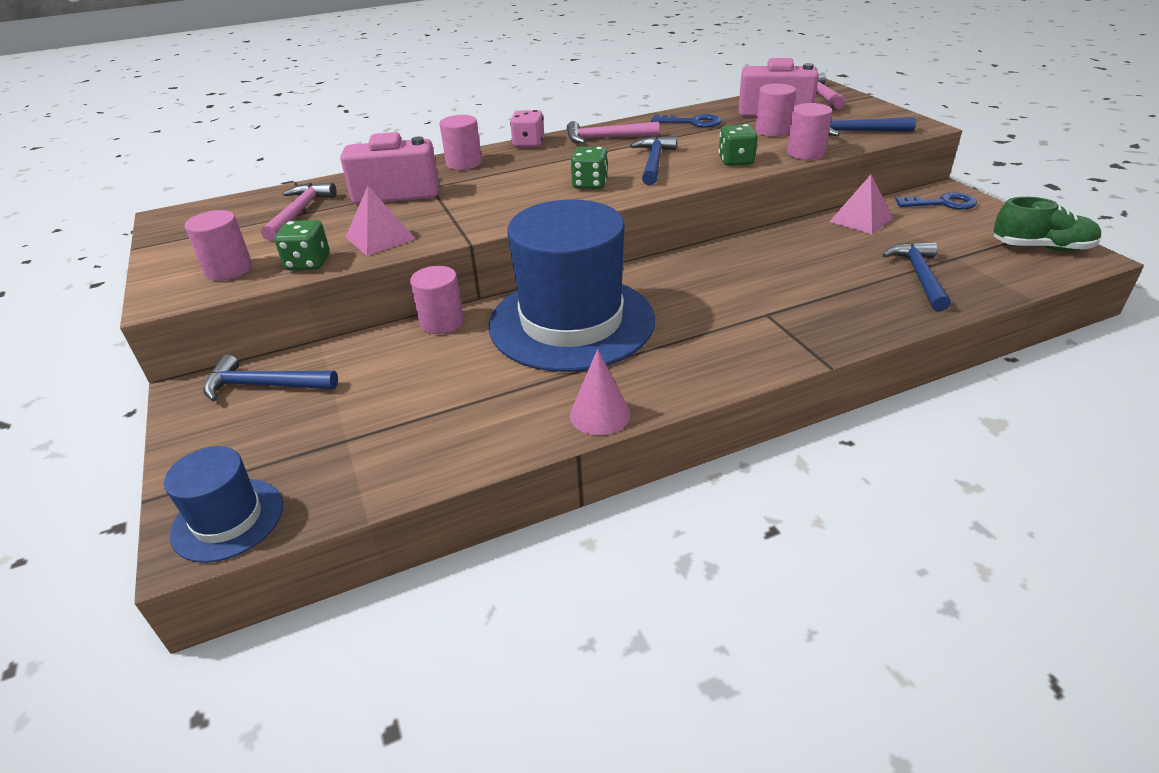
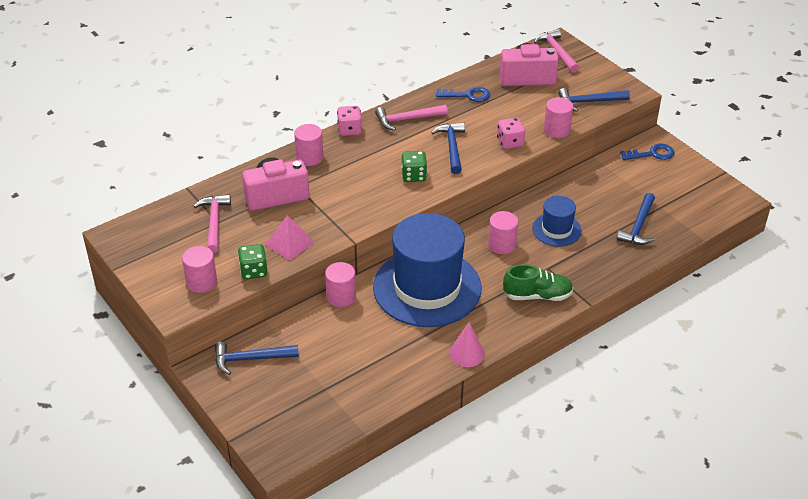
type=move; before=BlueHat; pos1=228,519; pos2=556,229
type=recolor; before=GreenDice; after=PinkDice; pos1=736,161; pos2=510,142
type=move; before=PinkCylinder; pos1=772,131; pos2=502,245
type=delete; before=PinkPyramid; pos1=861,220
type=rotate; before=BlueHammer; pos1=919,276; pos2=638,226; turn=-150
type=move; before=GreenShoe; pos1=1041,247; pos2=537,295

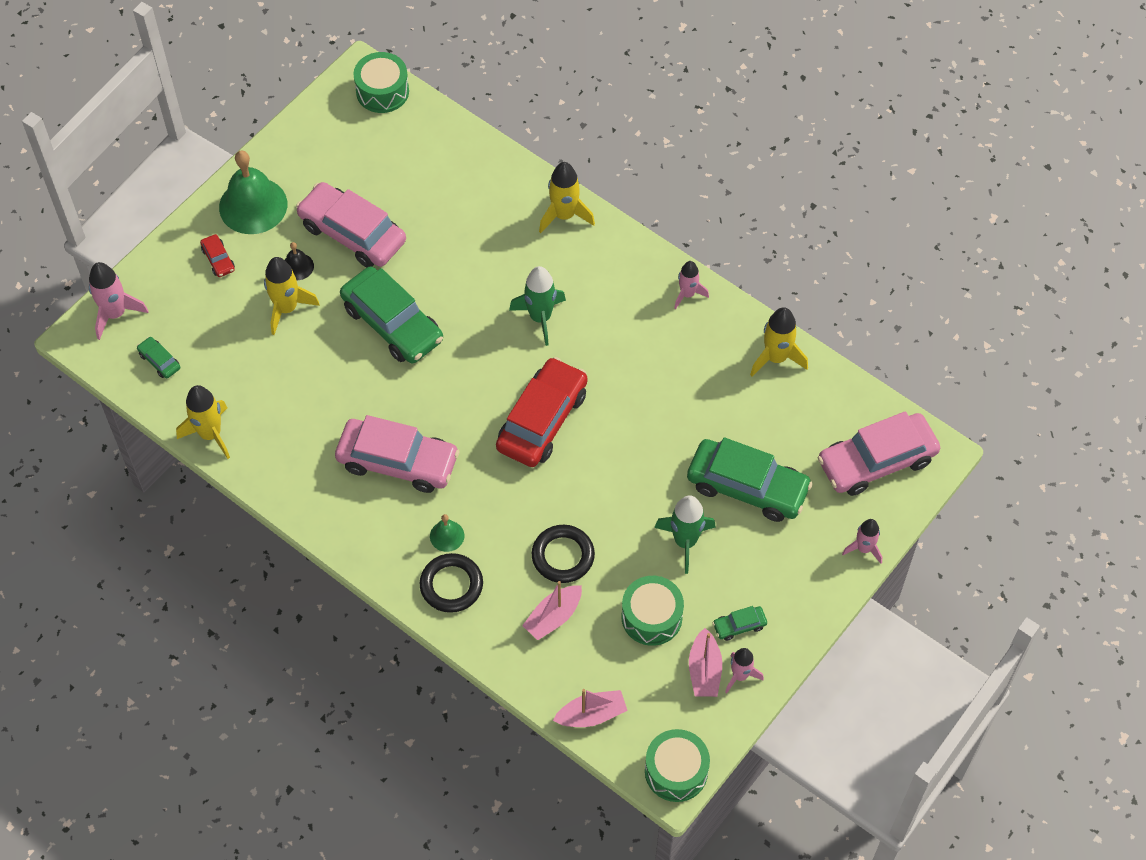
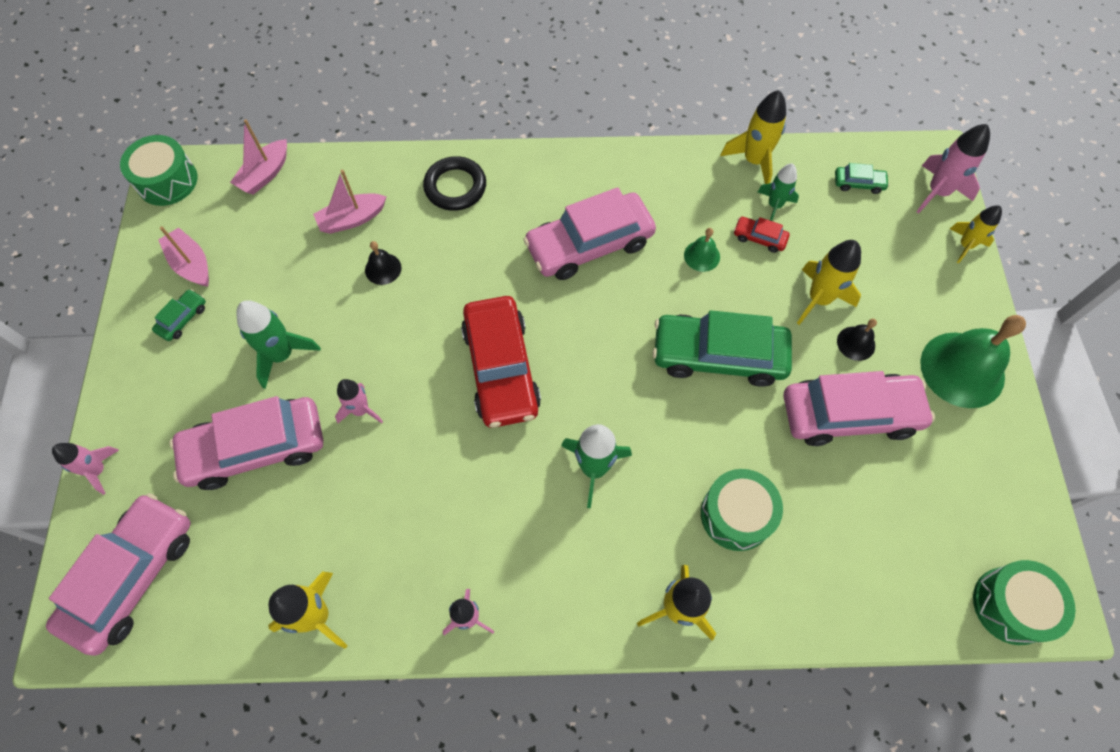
type=move; before=RedCar; pos1=218,259; pos2=759,238
type=move; before=GreenBell; pos1=447,536; pos2=702,256
type=rotate; before=PinkBoat; pos1=553,617; pos2=352,219; turn=-120
type=replace; before=BlackRing; after=BlackBell; pos1=563,556; pos2=383,269
type=move; before=GreenDrum; pos1=651,617; pos2=736,515
type=recolor; before=GreenCar; after=PinkCar; pos1=747,487; pos2=256,448
type=move; before=PinkRocket; pos1=740,676; pos2=361,410
type=insert; after=GreenRocket; pos2=774,205
type=insert; after=YellowRocket; pos2=965,245

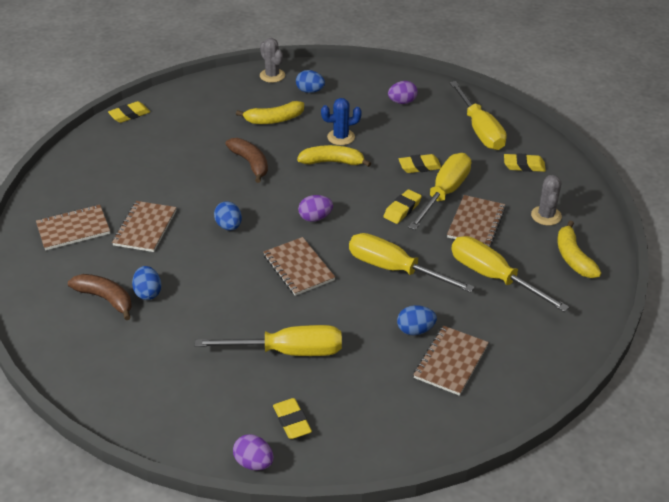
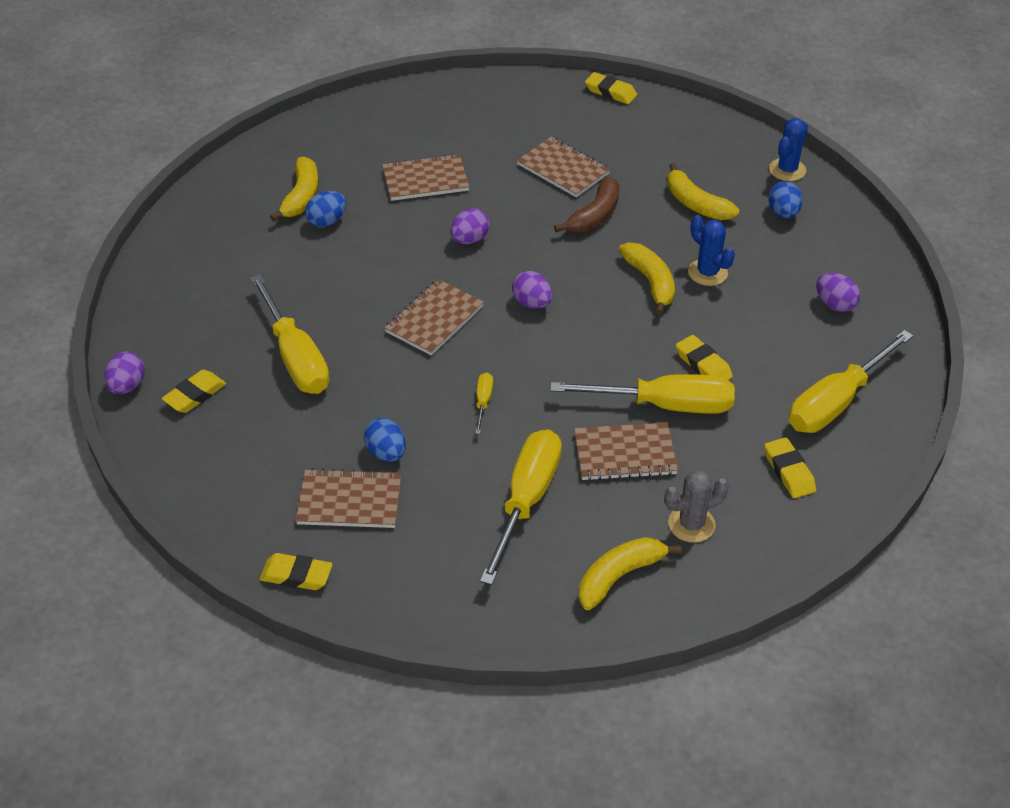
type=move; before=BrownNotebook; pos1=73,229; pos2=563,169
type=recolor; before=BrownBanana; after=YellowBanana; pos1=105,299; pos2=301,196
type=recolor; before=BlueEgg; after=PurpleEgg; pos1=229,226; pos2=470,239
type=recolor; before=GreyCactus; after=BlueCactus; pos1=272,75; pos2=787,170
type=resize; before=YellowScrewdriver; pos1=394,269; pos2=483,402; scale=0.43
type=move; before=YellowEraser; pos1=402,209; pos2=296,575

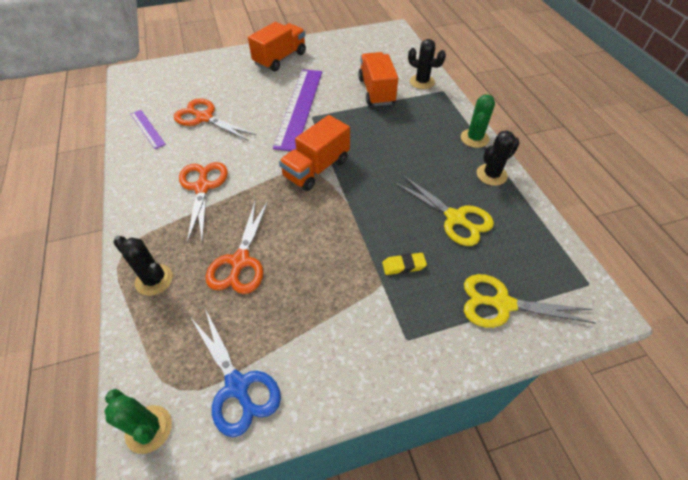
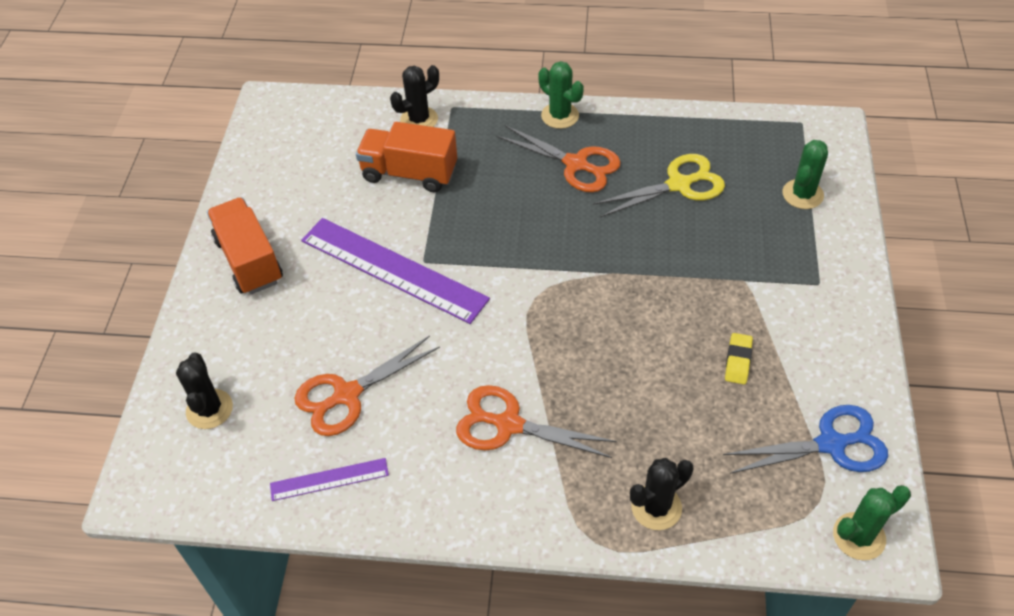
type=move; before=OrangeScissors; pos1=240,261; pos2=576,164
type=delete; before=OrangeTruck; pos1=316,168
type=move; before=YellowEraser; pos1=403,266; pos2=738,361
type=replace; before=YellowScissors; after=GreenCactus; pos1=502,304; pos2=802,194
type=move; before=BlackCactus; pos1=491,175; pos2=209,409

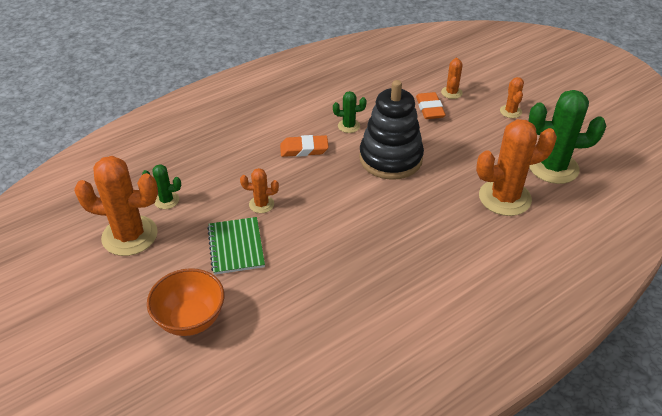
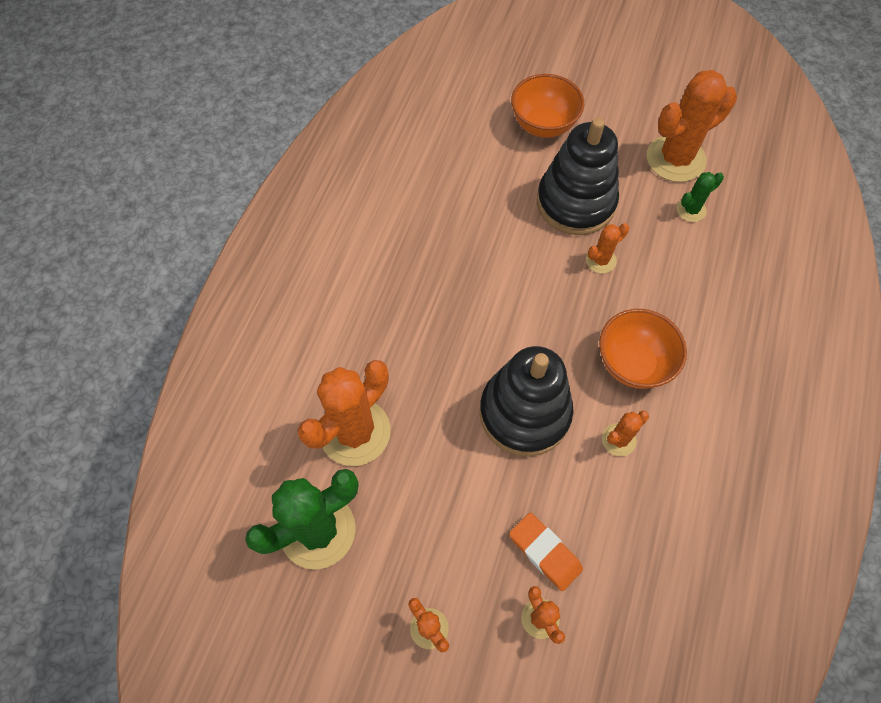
type=replace; before=GreenNotebook; after=BlackStackingToy; pos1=236,247; pos2=575,203
type=replace; before=OrangeEraser; after=OrangeBowl; pos1=304,149; pos2=633,363
type=recolor; before=GreenCactus; after=OrangeCactus; pos1=349,126; pos2=618,440

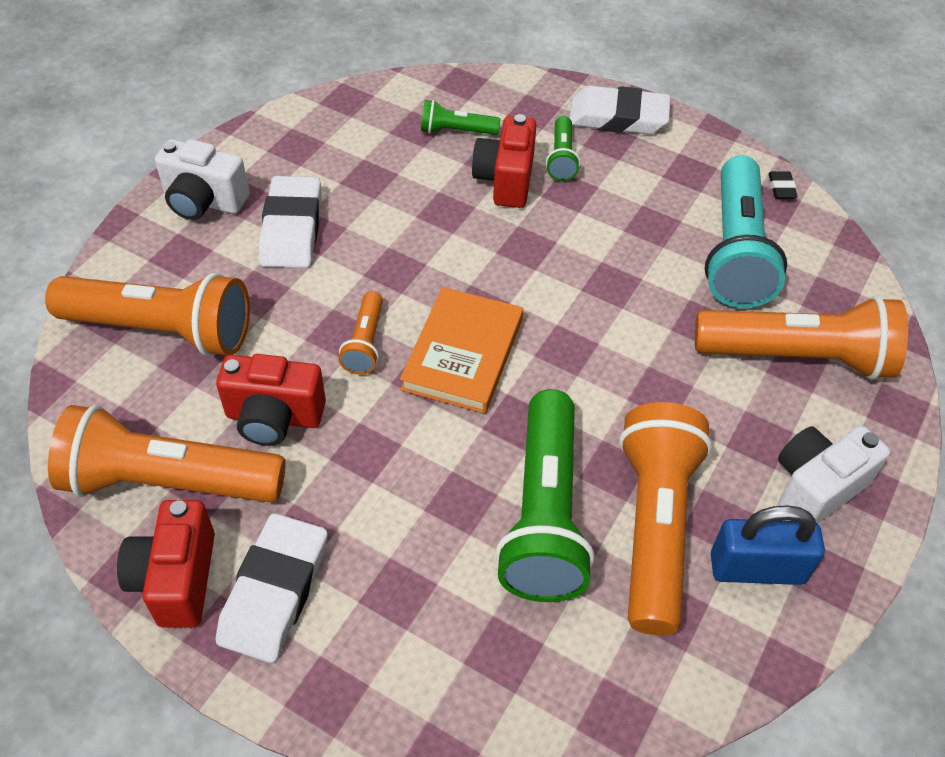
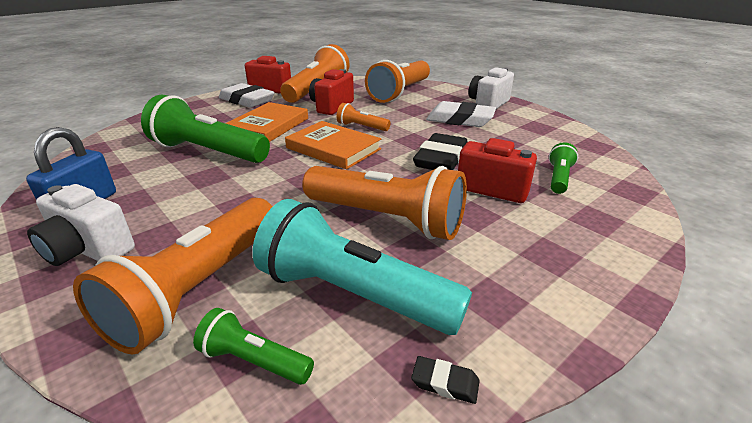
type=move; before=GreenFlashlight; pos1=561,158; pos2=254,360
type=delete; before=WhiteEraser; pos1=618,117
type=move; before=OrangeFlashlight; pos1=655,527; pos2=386,219
type=rotate; before=WhiteCamera; pos1=816,488; pos2=88,250; turn=135
type=insert; after=OrangeBook; pos2=268,126
type=insert; after=BlackEraser; pos2=441,159

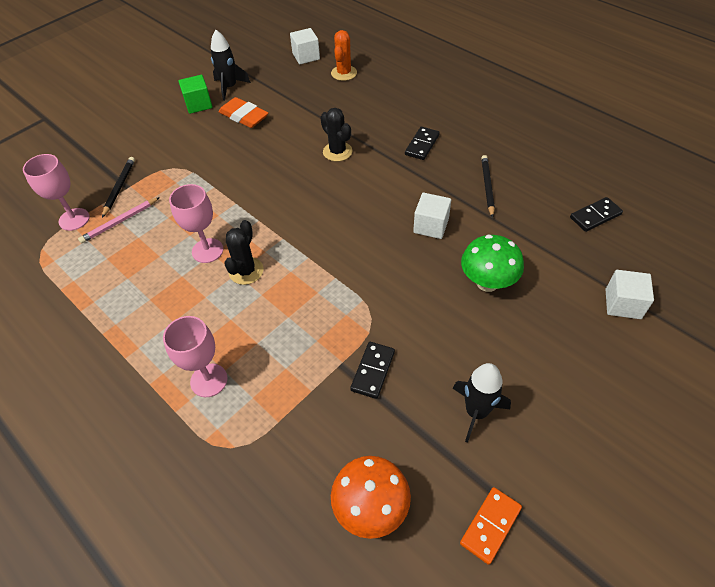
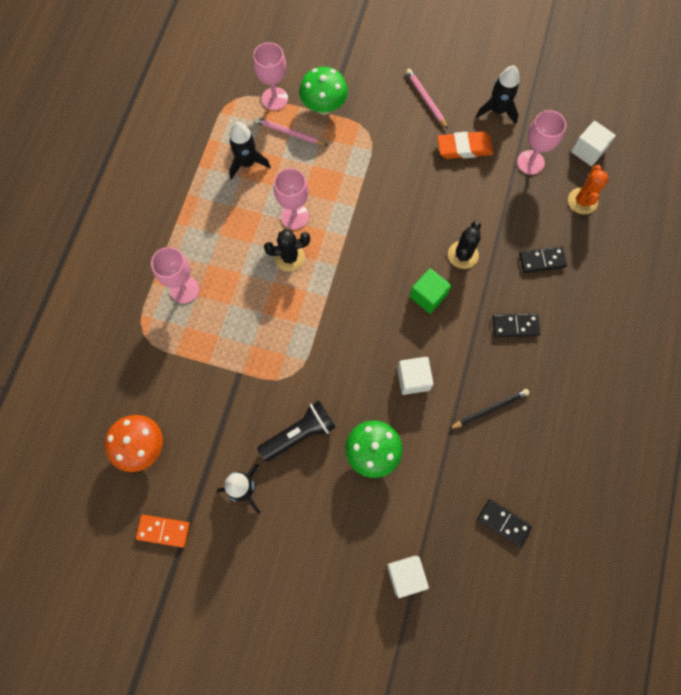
type=replace; before=BlackPencil; after=GreenMushroom; pos1=119,187; pos2=324,107
type=move; before=GreenCube; pos1=198,104; pos2=428,296
type=rotate; before=OrangeEraser; pos1=244,116; pos2=464,148; turn=75
type=rotate; before=OrangeCactus; pos1=344,73; pos2=582,201; turn=-60
type=move; before=BlackDomino; pos1=373,371; pos2=542,260
type=insert; after=BlackRocket; pos2=247,163
type=insert; after=BlackFlashlight; pos2=299,433
type=insert; after=PinkPencil; pos2=426,99
type=insert; after=PinkGoblet; pos2=530,162

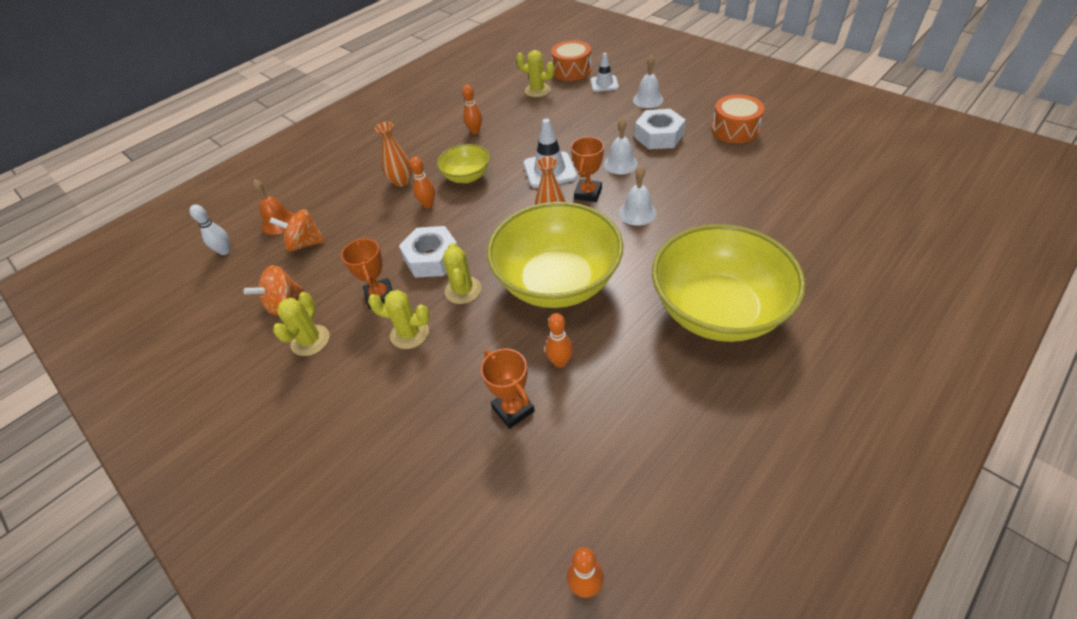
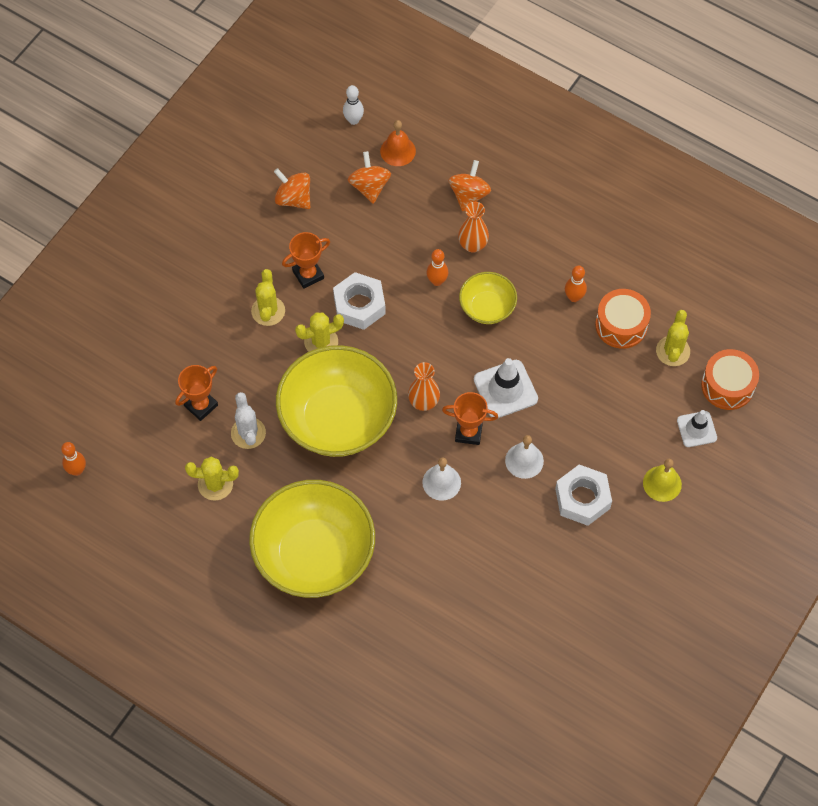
type=move; before=YellowCactus; pos1=310,340; pos2=215,484
type=replace; before=OrangeBowlingPin; after=WhiteCactus; pos1=560,362; pos2=248,433
type=recolor; before=WhiteBell; after=YellowBell; pos1=648,100; pos2=662,483
type=move; before=OrangeDrum; pos1=734,130; pos2=621,325
type=insert; after=OrangeSpinningTop; pos2=469,195

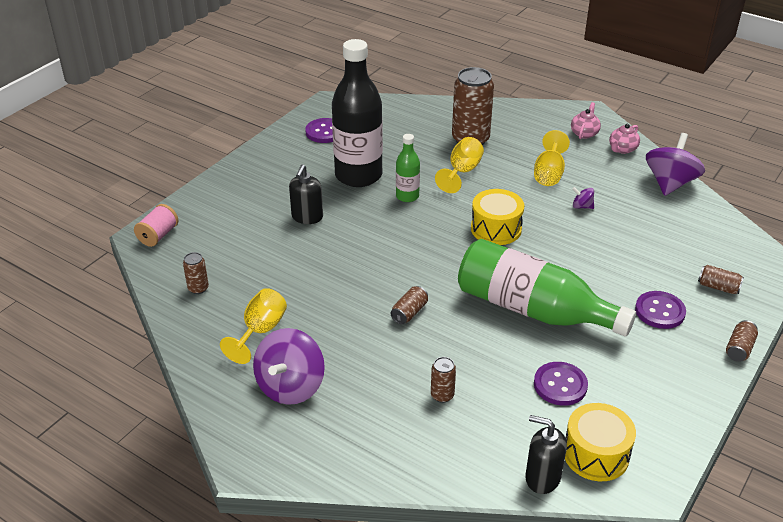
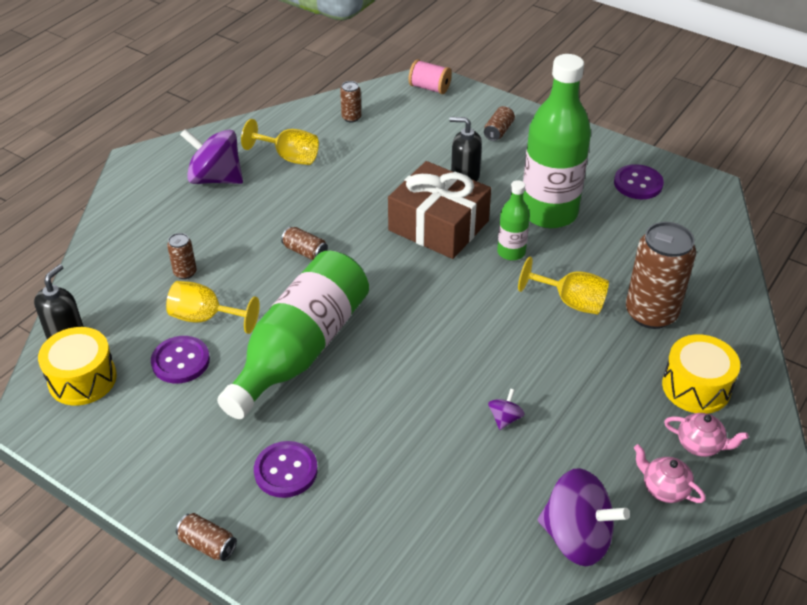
type=recolor; before=BlackBottle; after=GreenBottle; pos1=358,175; pos2=549,212
type=move; before=YellowDrum; pos1=496,229; pos2=696,387
type=move; before=YellowGoblet; pos1=549,174; pos2=205,318
type=move; before=BrownCan; pos1=718,287; pos2=498,131
type=insert; after=BrownGift; pos2=438,226

